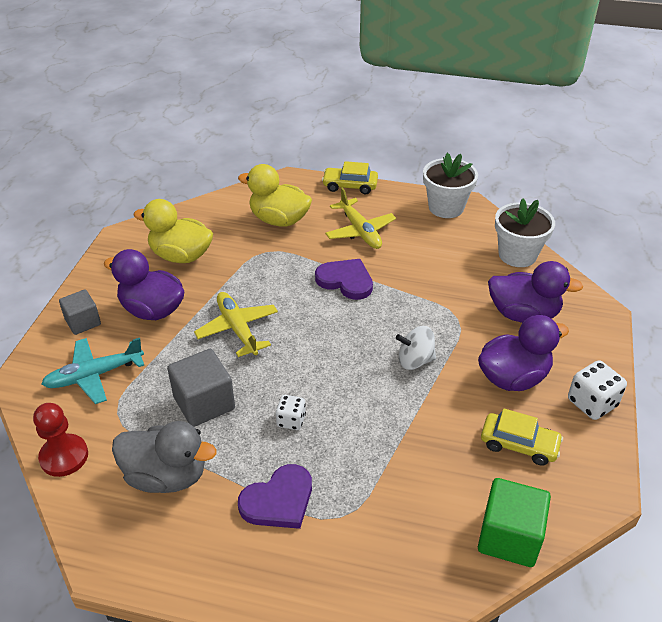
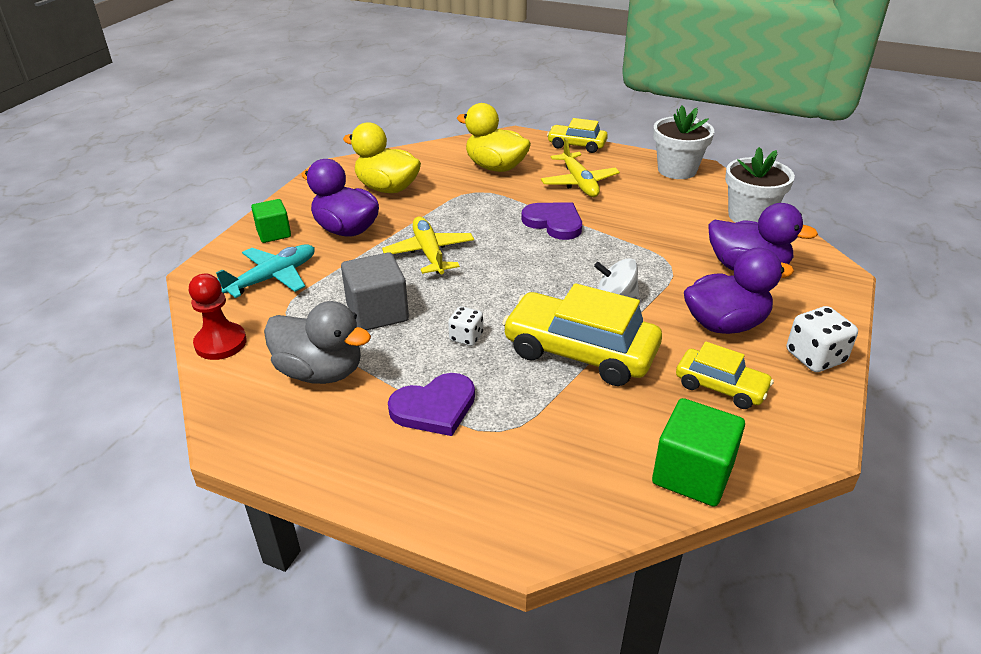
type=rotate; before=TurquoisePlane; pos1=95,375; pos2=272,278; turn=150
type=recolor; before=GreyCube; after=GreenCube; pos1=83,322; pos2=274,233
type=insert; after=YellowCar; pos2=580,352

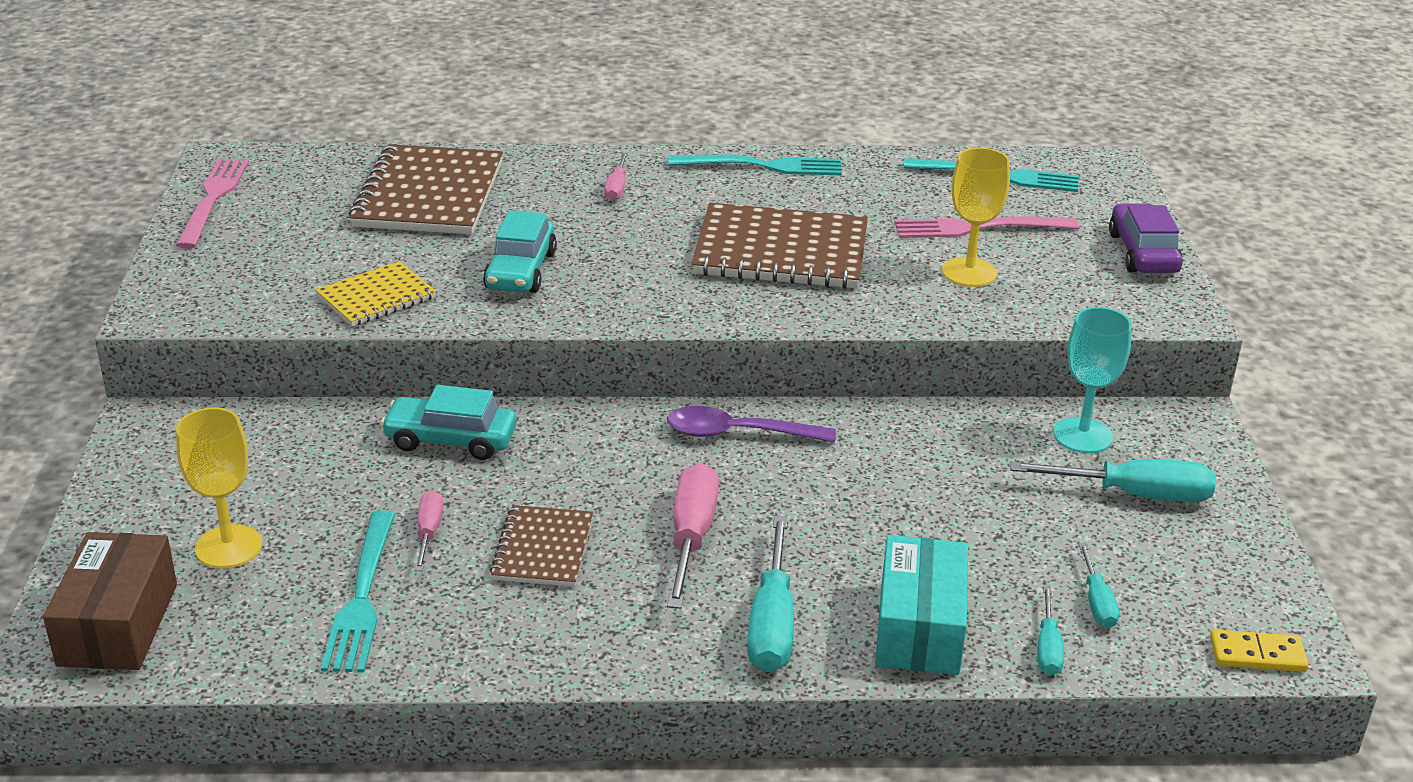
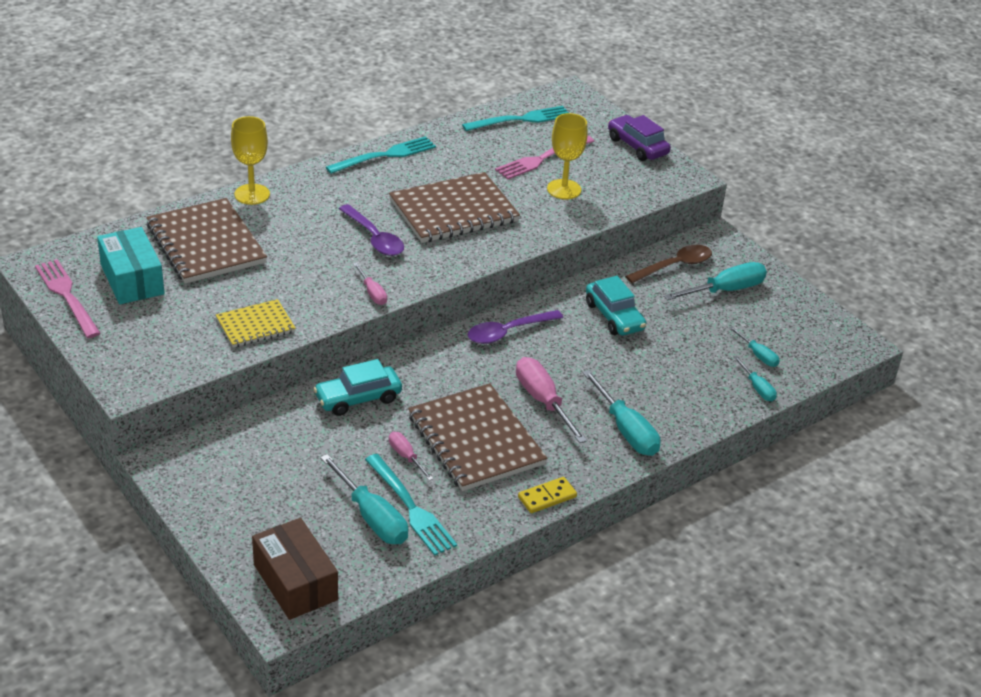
type=move; before=YellowGoblet; pos1=228,547; pos2=252,194
type=rotate; before=YellowNotebook; pos1=376,297; pos2=255,325; turn=45
type=move; before=TurquoiseCar; pos1=521,271; pos2=614,316
type=resize; before=BrownNotebook; pos1=543,549; pos2=476,440; scale=1.8
type=move; before=PinkScrewdriver; pos1=617,188; pos2=372,293
type=move; before=TurquoiseBox; pos1=919,628; pos2=132,279
type=replace; before=TurquoiseGoblet; after=BrownSpoon; pos1=1082,435; pos2=674,266
type=move; before=YellowDomino; pos1=1257,654; pos2=547,497
type=insert; after=TurquoiseScrewdriver; pos2=371,517
type=insert; after=PurpleSpoon; pos2=374,238

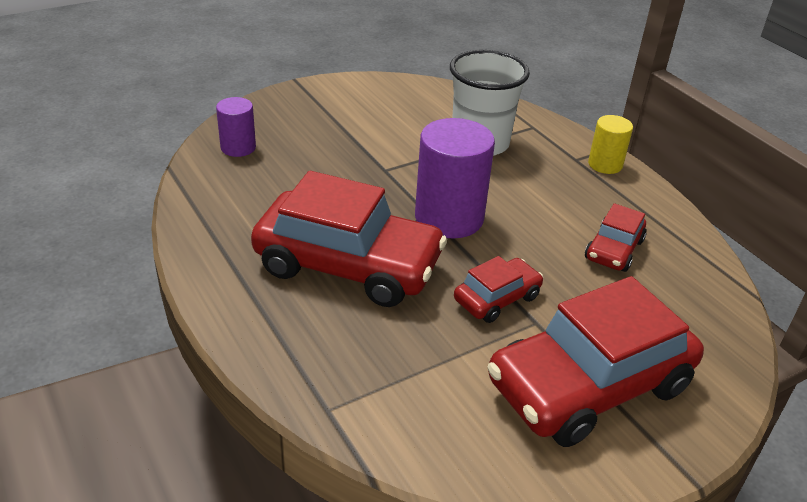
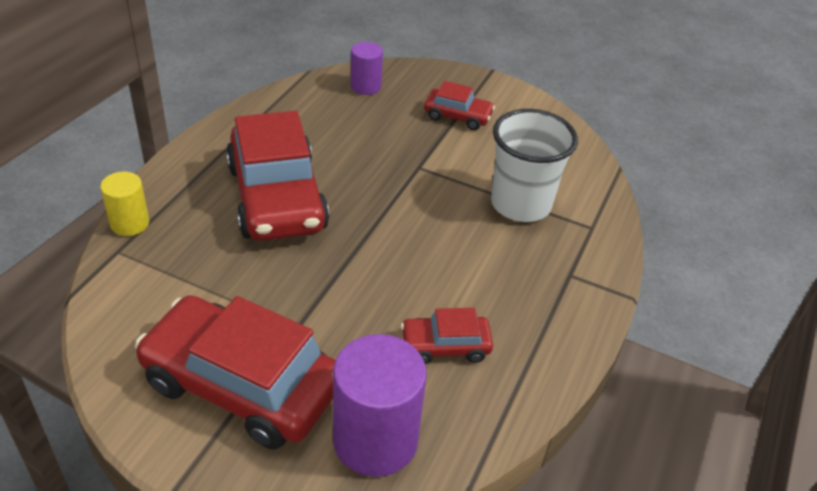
type=move; before=PurpleCylinder; pos1=449,218; pos2=375,440
type=move; before=RedCar; pos1=497,298; pos2=457,116
type=move; before=YellowCylinder; pos1=605,164; pos2=129,223

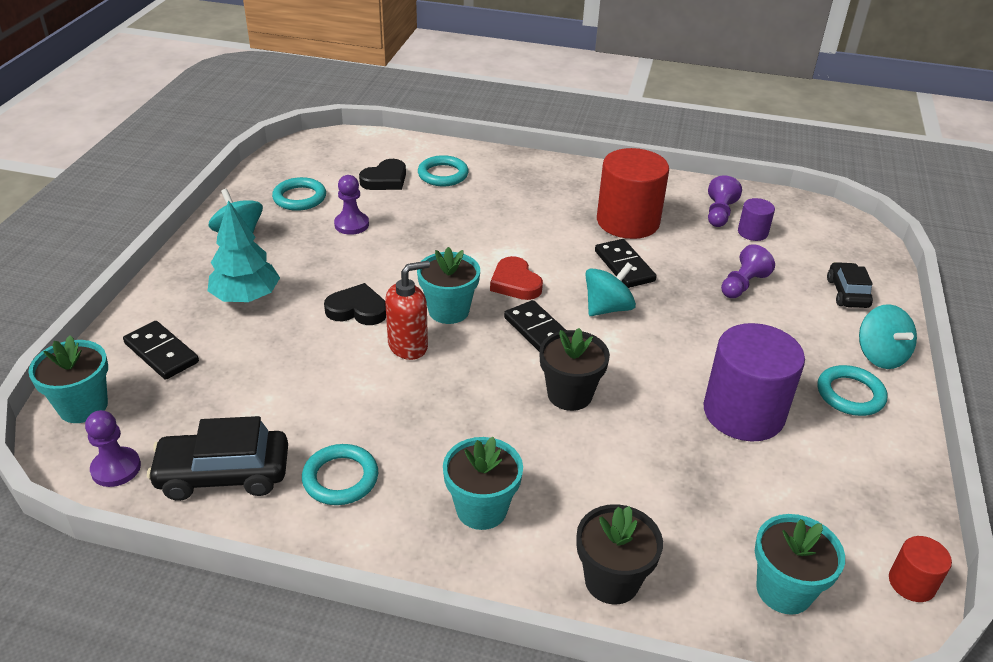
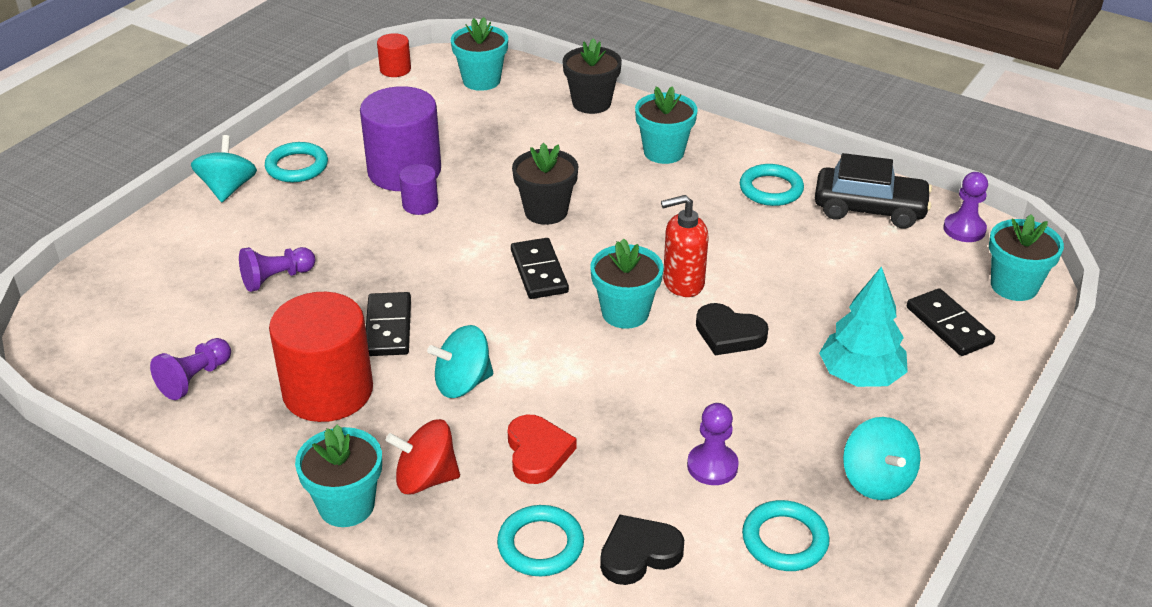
type=move; before=RedHeart; pos1=515,283; pos2=537,453
type=move; before=TurquoiseSpinningTop; pos1=607,308; pos2=462,383
type=move; before=PurpleCylinder; pos1=752,232; pos2=420,204
type=delete; before=BlackCar; pos1=847,293
type=insert; after=TurquoiseFlowerPot; pos2=346,506
type=insert; after=RedSpinningTop; pos2=425,479

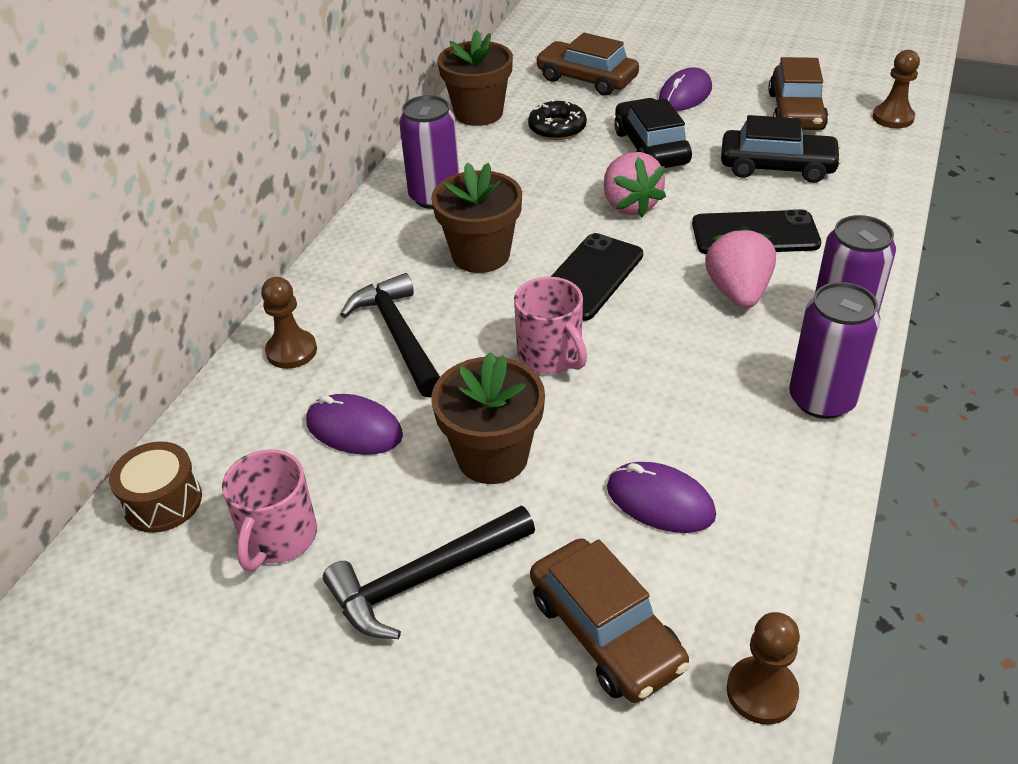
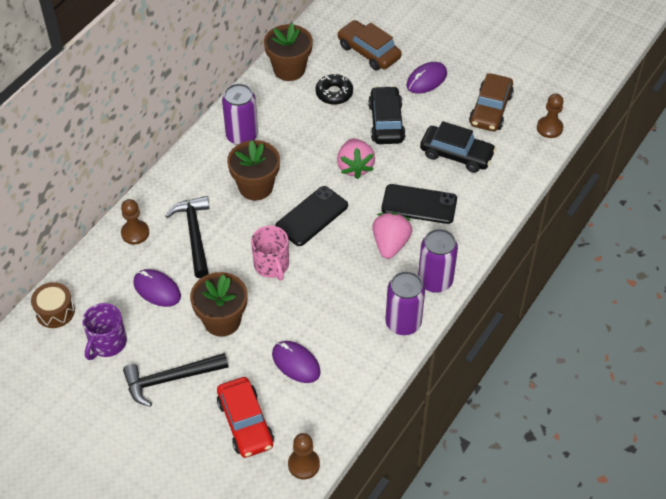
type=recolor; before=PinkMug; after=PurpleMug; pos1=278,538; pos2=107,343
type=recolor; before=BrownCar; after=RedCar; pos1=605,632; pos2=245,423

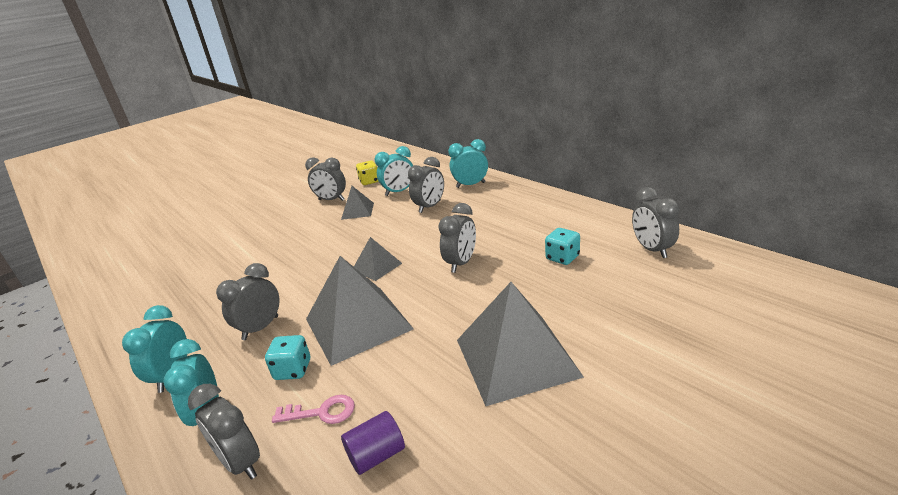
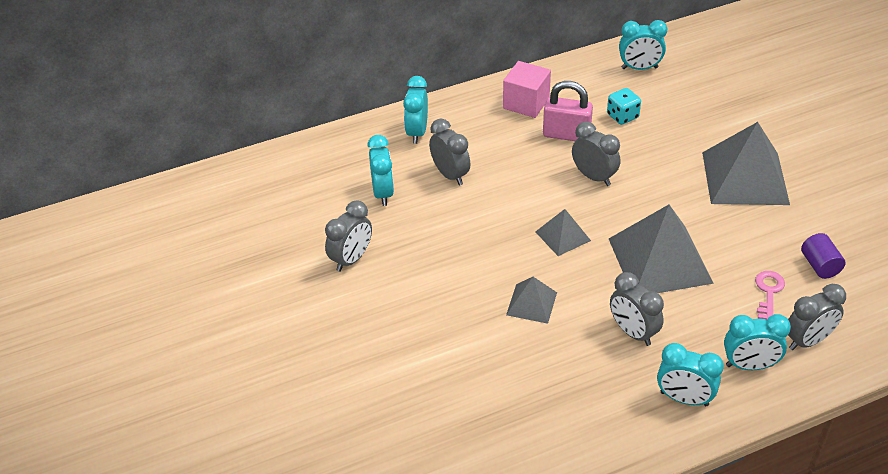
type=delete; before=TurquoiseDice; pos1=293,370
type=move; before=GreyPyramid; pos1=357,211; pos2=531,303
type=delete; before=YellowDice; pos1=369,181
type=recolor; before=GreyClock; after=TurquoiseClock; pos1=652,249; pos2=639,68
type=insert; after=PinkCube; pos2=526,103
type=insert; after=PinkPadlock; pos2=566,134

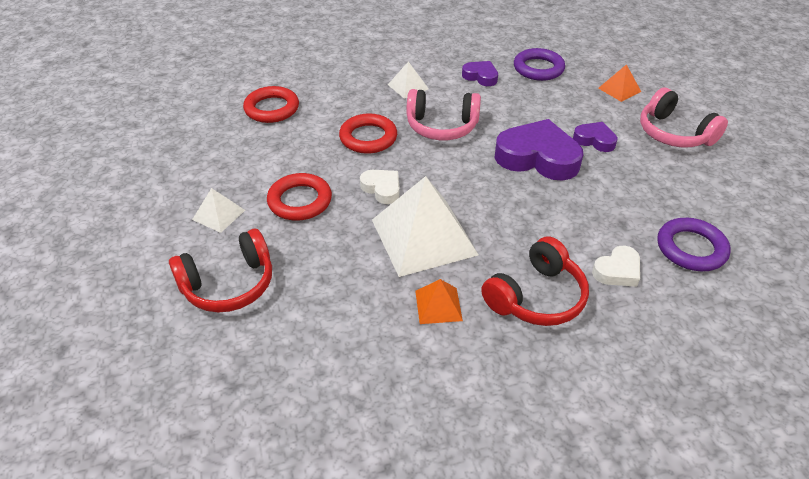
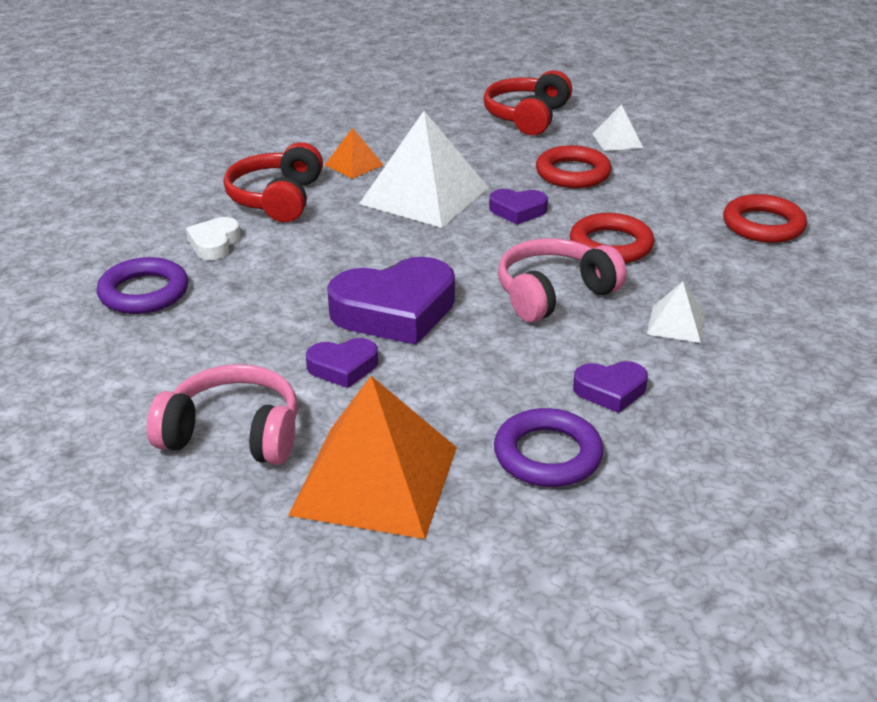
type=recolor; before=WhiteHeart; after=PurpleHeart; pos1=382,189; pos2=518,211
type=resize; before=OrangePyramid; pos1=619,89; pos2=375,480; scale=2.15

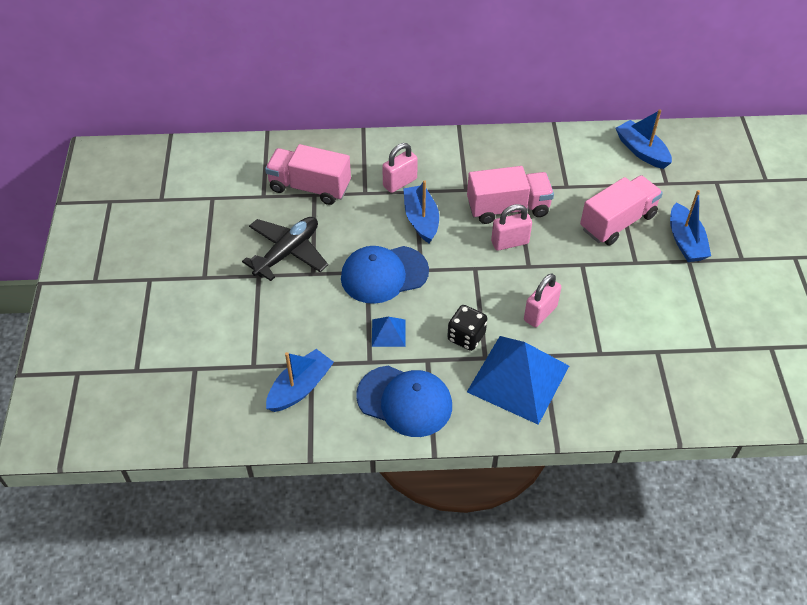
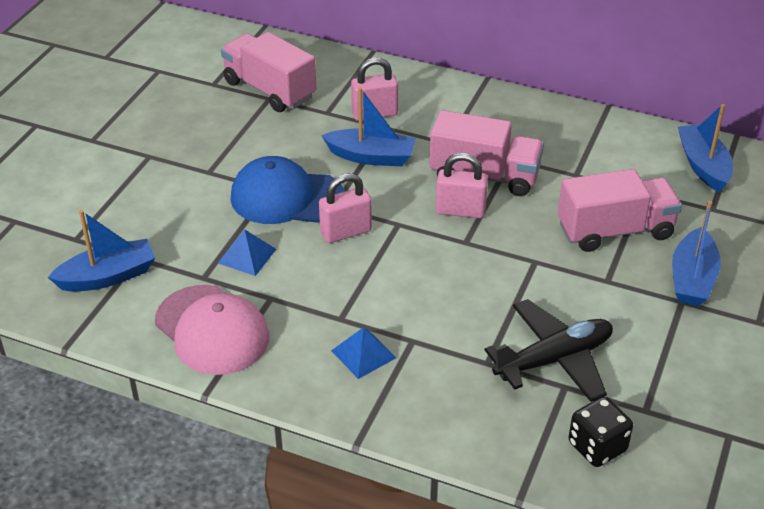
type=move; before=BlackPlane; pos1=287,252; pos2=554,359
type=recolor; before=BlueCap; after=PinkCap; pos1=405,401; pos2=212,330
type=rotate; before=BlueBoat; pos1=421,219; pos2=371,157; turn=90
type=move; before=BlackDice; pos1=466,337; pos2=597,447
type=resize; before=BluePyramid; pos1=518,378; pos2=363,354; scale=0.45
type=move; before=PinkPadlock; pos1=540,313; pos2=346,232

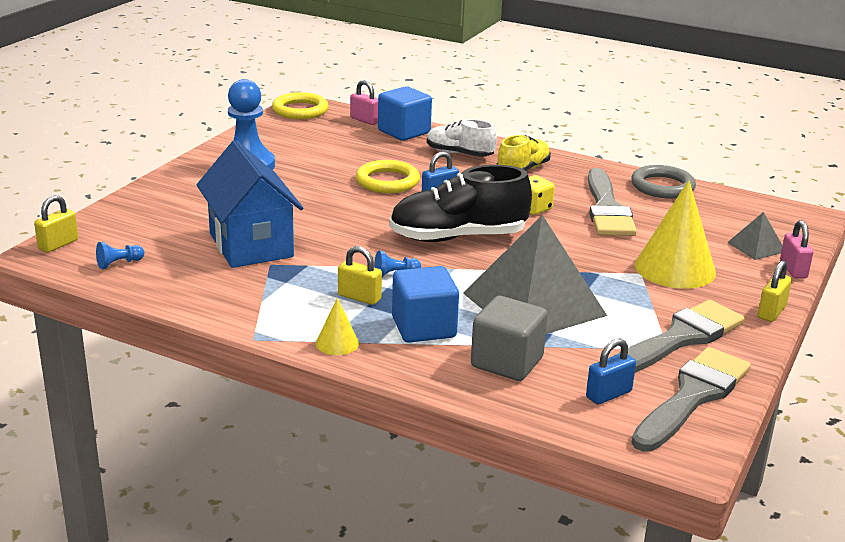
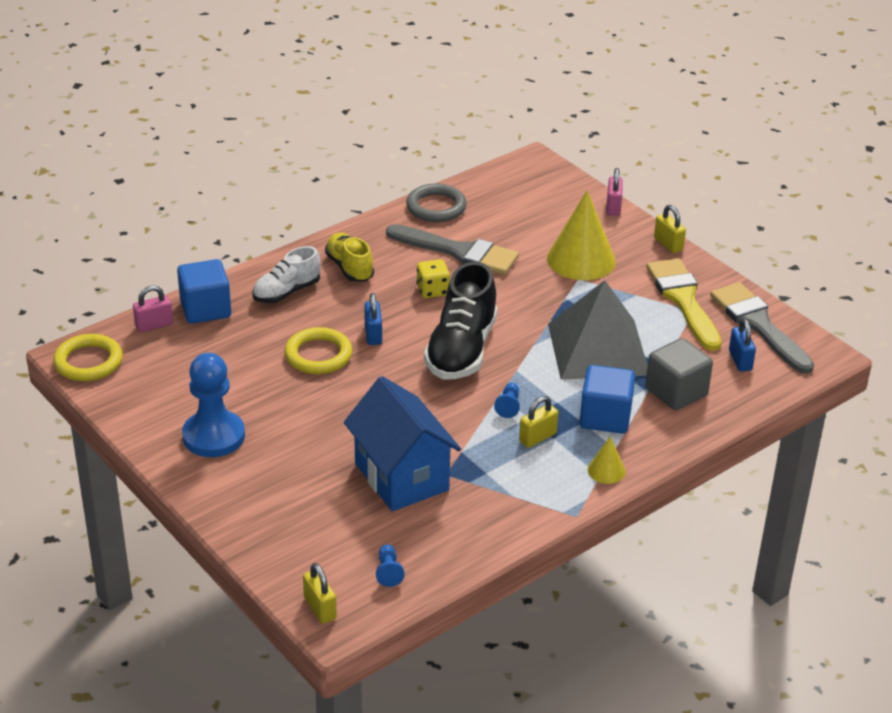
type=rotate; before=BlueHouse; pos1=251,245; pos2=401,477; turn=60
type=recolor; before=GreyBrush; after=YellowBrush; pos1=679,339; pos2=683,300
type=delete; before=GreyPyramid; pos1=756,247
type=rotate; before=PinkPadlock; pos1=793,269; pos2=613,207; turn=75

